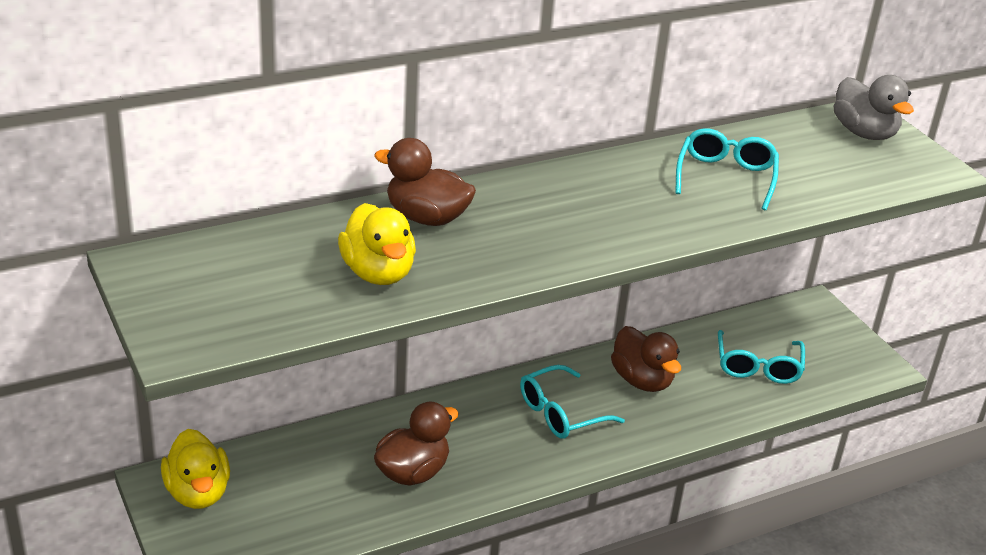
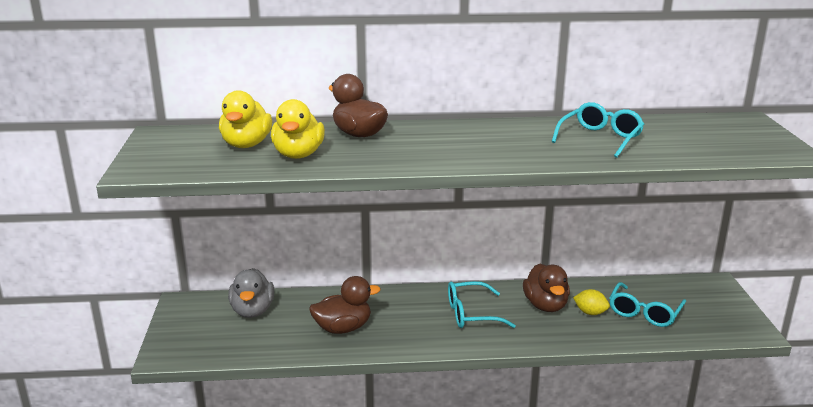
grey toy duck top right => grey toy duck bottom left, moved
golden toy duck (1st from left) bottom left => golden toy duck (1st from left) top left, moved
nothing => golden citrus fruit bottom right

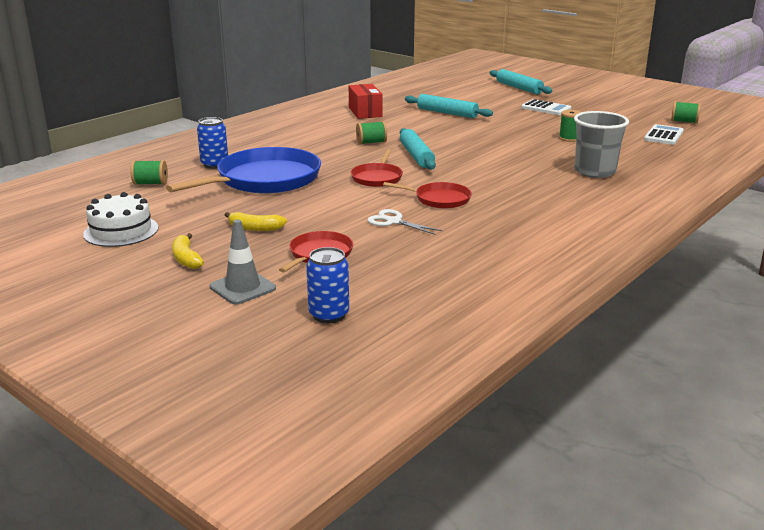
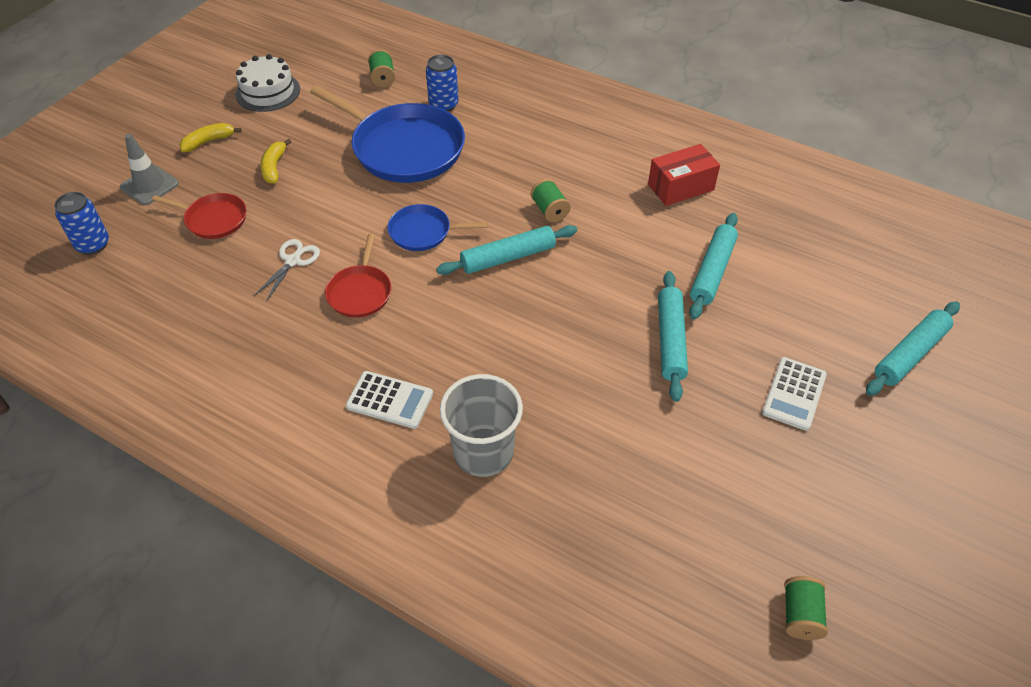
emerald spool (3rd from left) top right => nothing
white adding machine (2nd from left in the first image) top right => white adding machine (1st from left) centre, moved
scarlet pan (2nd from left) top centre => cobalt pan (2nd from left) top centre
nothing => aqua dough roller (2nd from left) centre

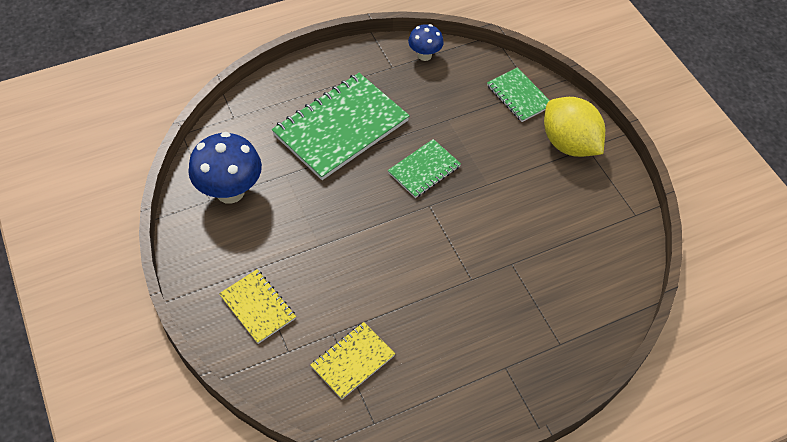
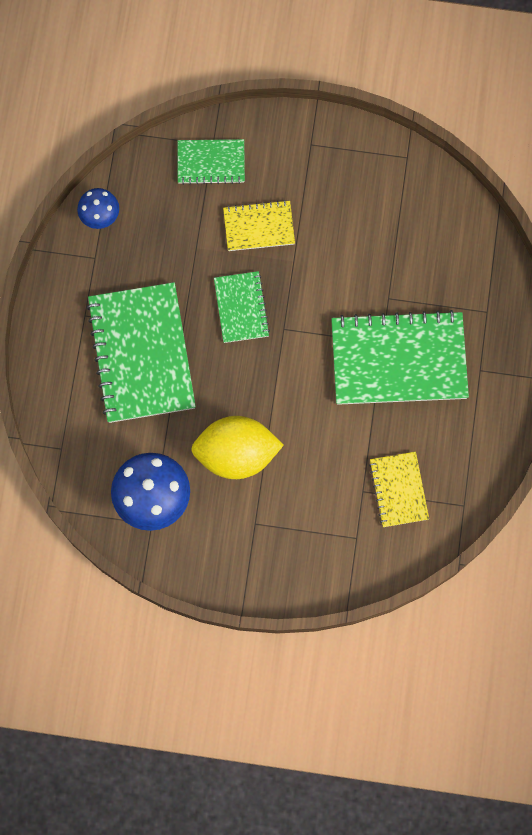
golden citrus fruit top right => golden citrus fruit centre, moved
golden notebook (1st from left) bottom left => golden notebook (1st from left) top centre, moved
nothing => emerald notebook (4th from left) middle right

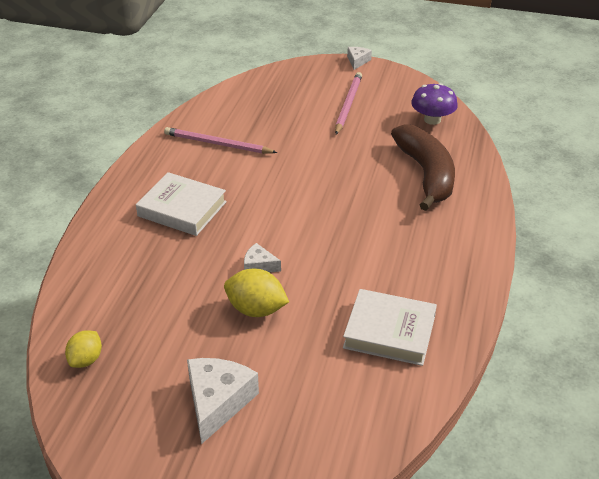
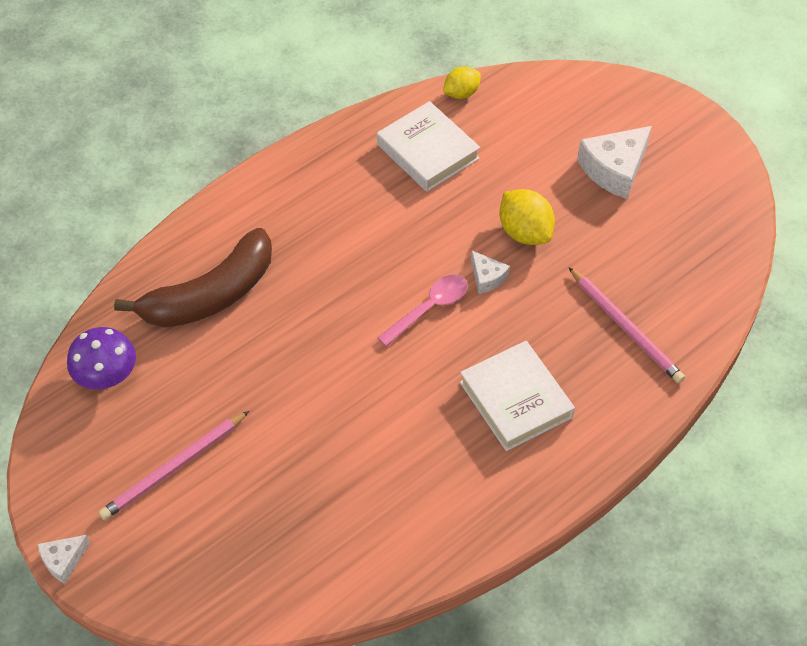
brown banana middle right => brown banana middle left, 150 degrees counterclockwise
rose-pink wooden pencil (1st from left in the first image) top centre => rose-pink wooden pencil (2nd from left) middle right, moved
golden citrus fruit (1st from left) bottom left => golden citrus fruit (1st from left) top centre, moved
nothing => rose-pink spoon centre

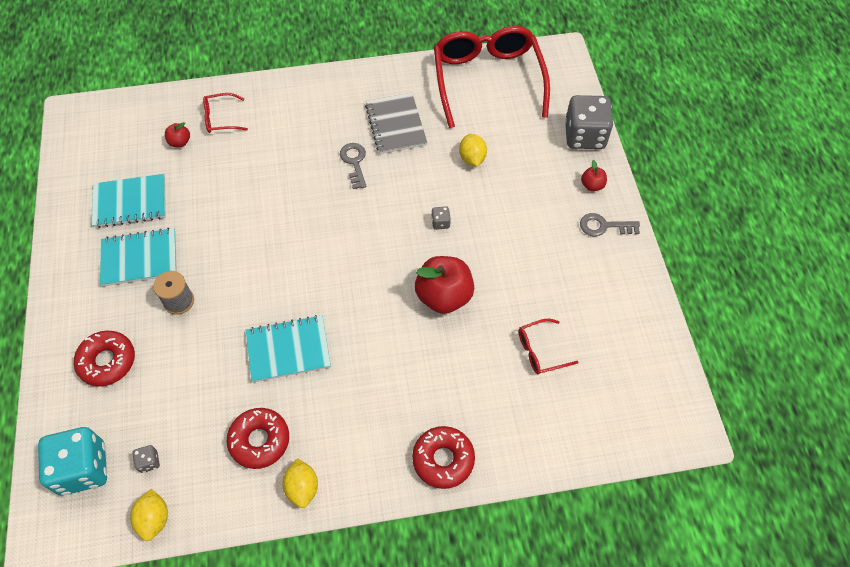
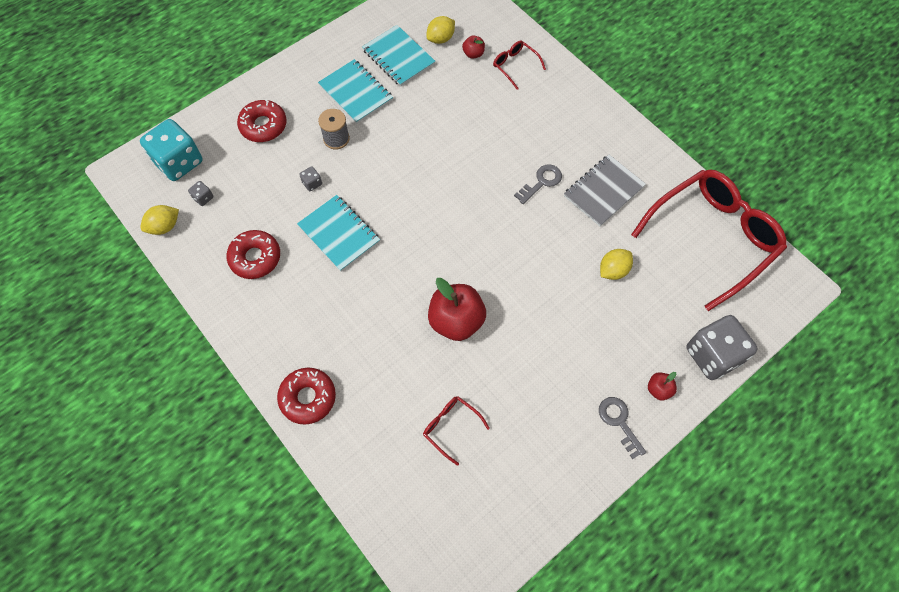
grey game die (2nd from left) centre => grey game die (2nd from left) top centre, moved
golden citrus fruit (2nd from left) bottom centre => golden citrus fruit (2nd from left) top centre, moved

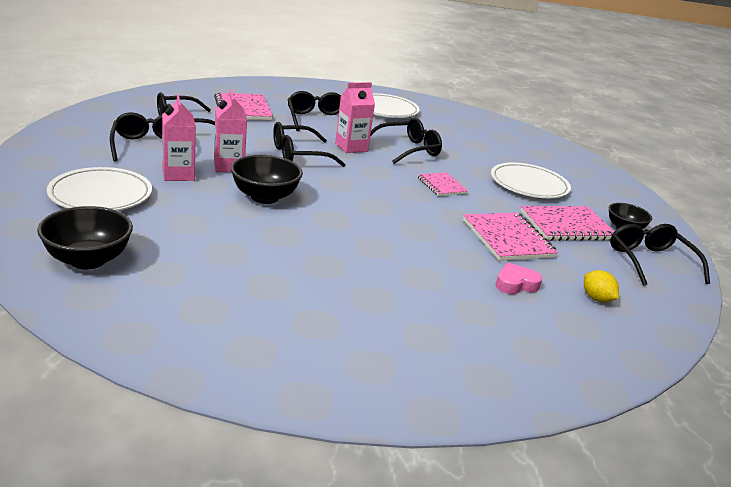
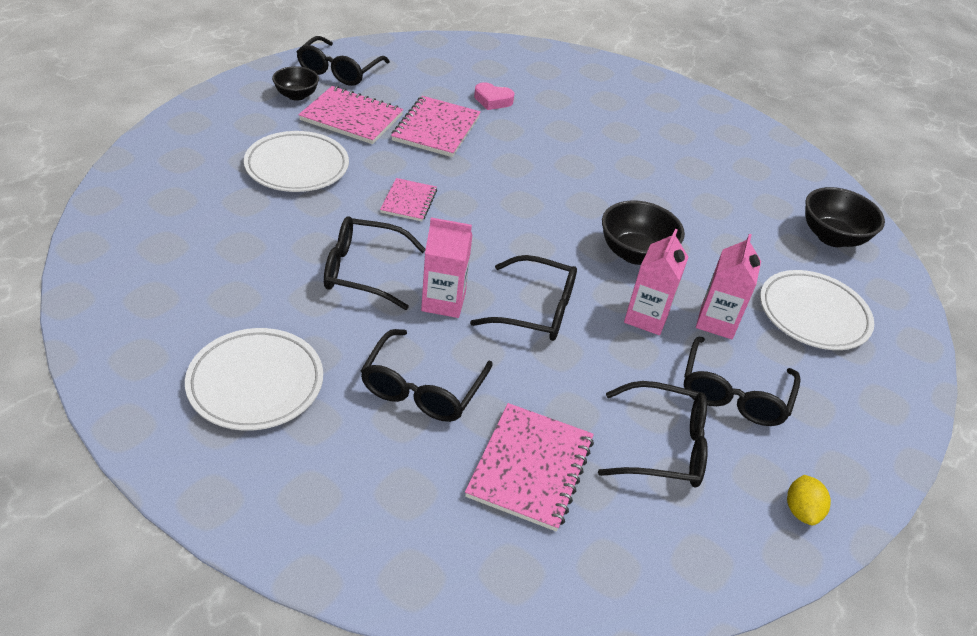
golden citrus fruit middle right => golden citrus fruit bottom right, moved

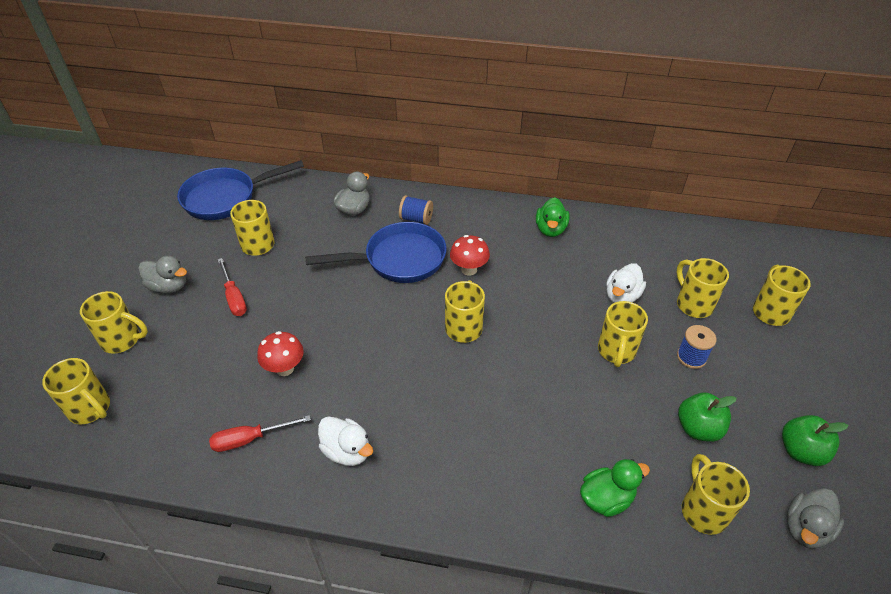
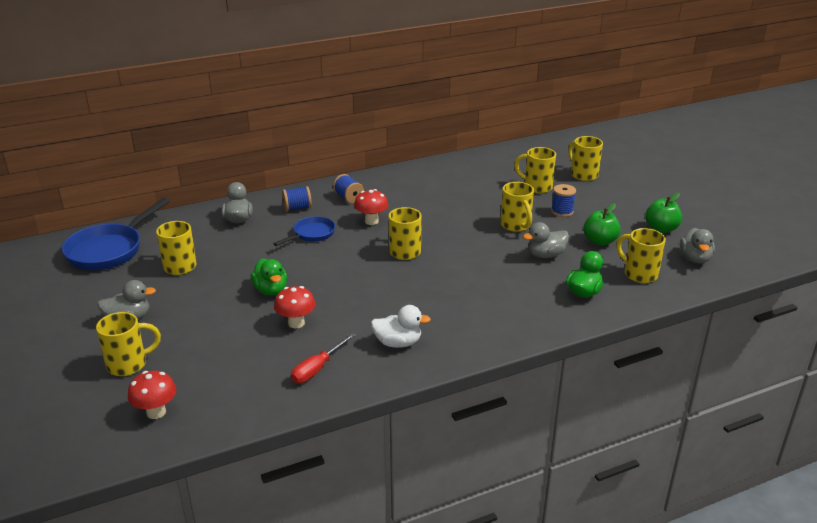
emerald toy duck (1st from left) centre => emerald toy duck (1st from left) middle left, moved
cobalt pan (2nd from left) centre, x0.58
scarlet hand screwdriver (1st from left) middle left => nothing
white toy duck (2nd from left) middle right => nothing
golden tea mug (1st from left) middle left => scarlet fungus (1st from left) bottom left
nothing => cobalt spool (2nd from left) centre
nothing => grey toy duck (3rd from left) middle right

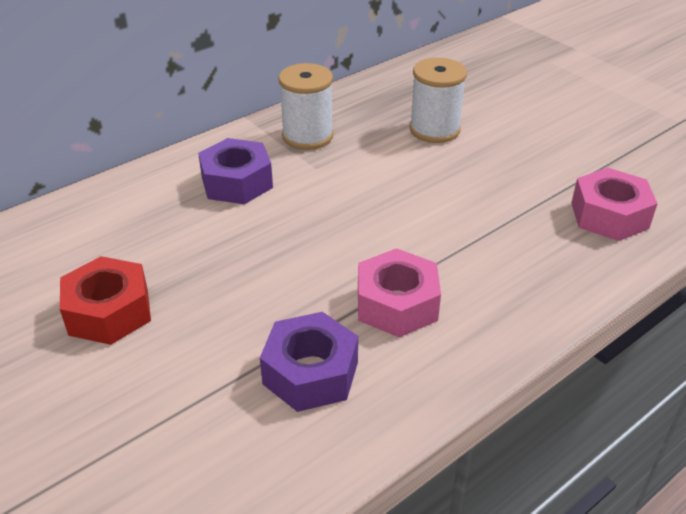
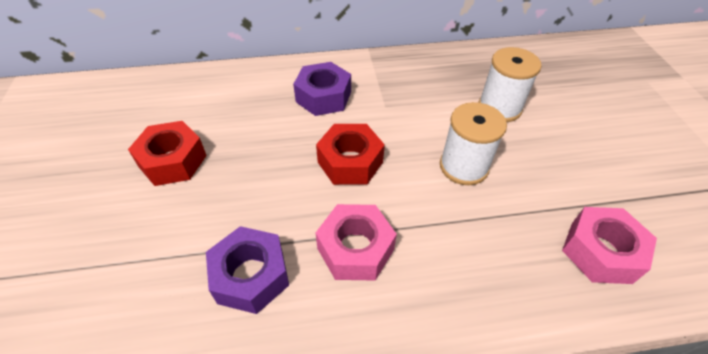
white spool (1st from left) top centre => white spool (1st from left) middle right, moved
nothing => scarlet hex nut (2nd from left) centre

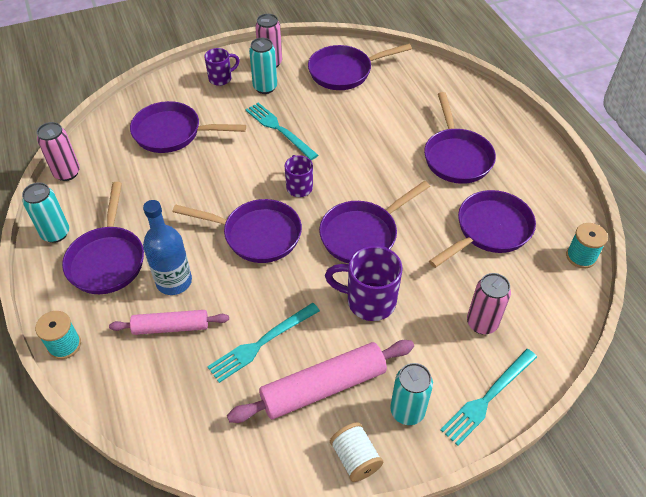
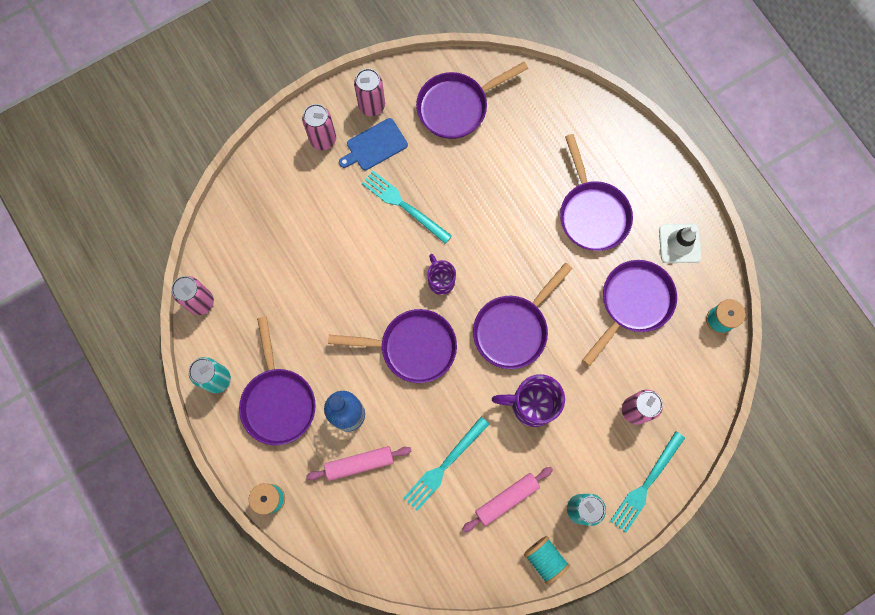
aqua can (2nd from left) top centre => cobalt bread board top centre
royal purple tea mug (1st from left) top centre => rose-pink can (2nd from left) top centre
royal purple pan (2nd from left) top left => nothing
rose-pink dough roller (2nd from left) bottom centre, x0.63
white spool bottom centre => aqua spool (2nd from left) bottom centre
nothing => white road cone middle right

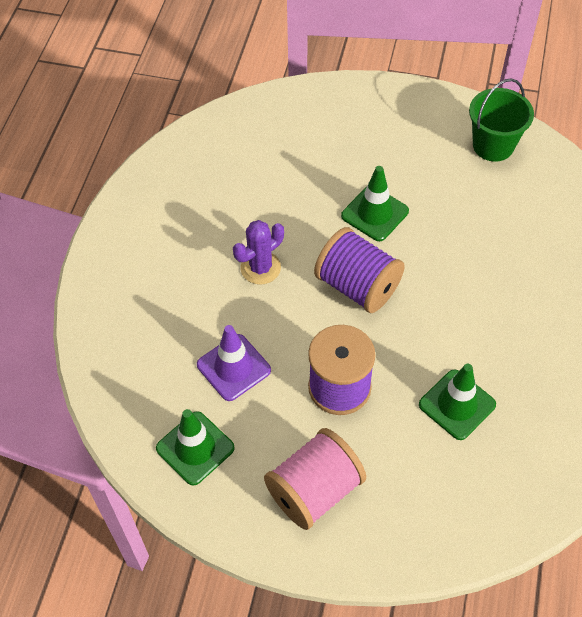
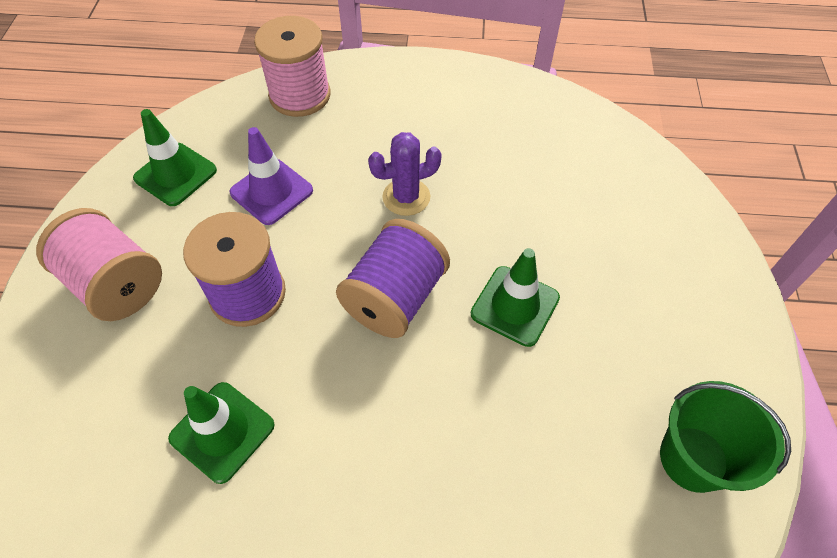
royal purple saguaro cactus centre => royal purple saguaro cactus top centre, 60 degrees counterclockwise
nothing => rose-pink spool (2nd from left) top centre

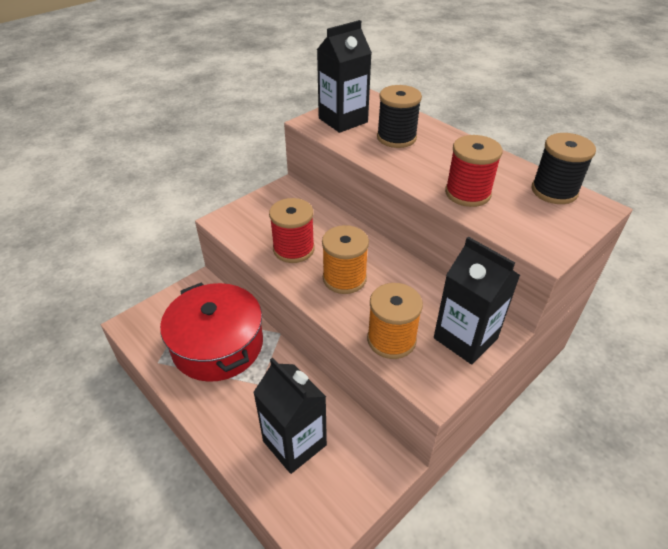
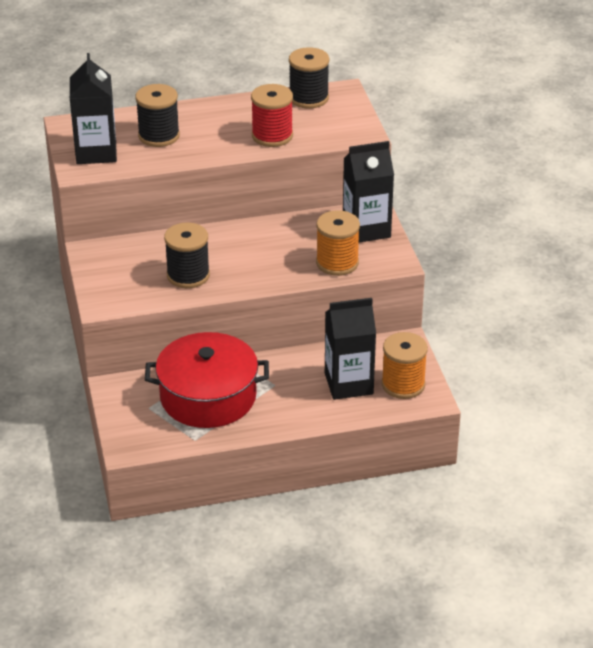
scarlet spool (1st from left) centre => ebony spool (2nd from left) middle left
bright orange spool (1st from left in the first image) centre => bright orange spool (2nd from left) middle right, moved

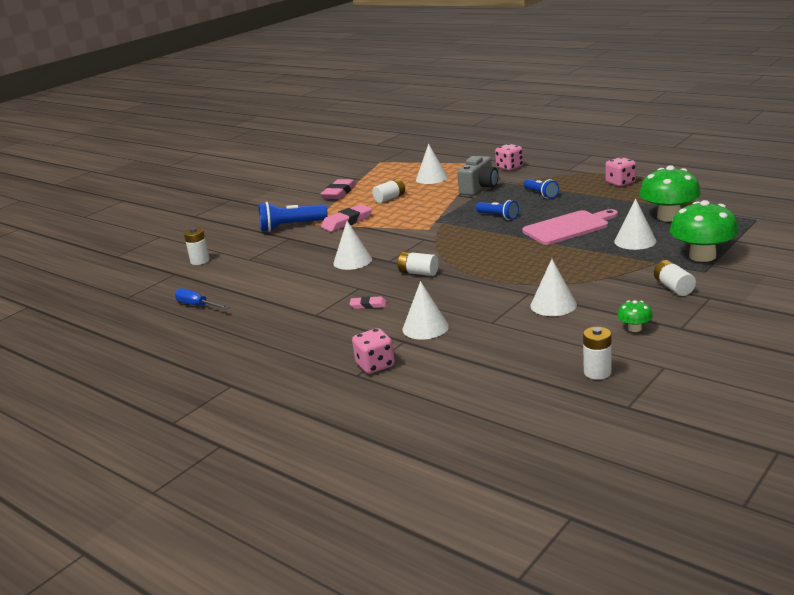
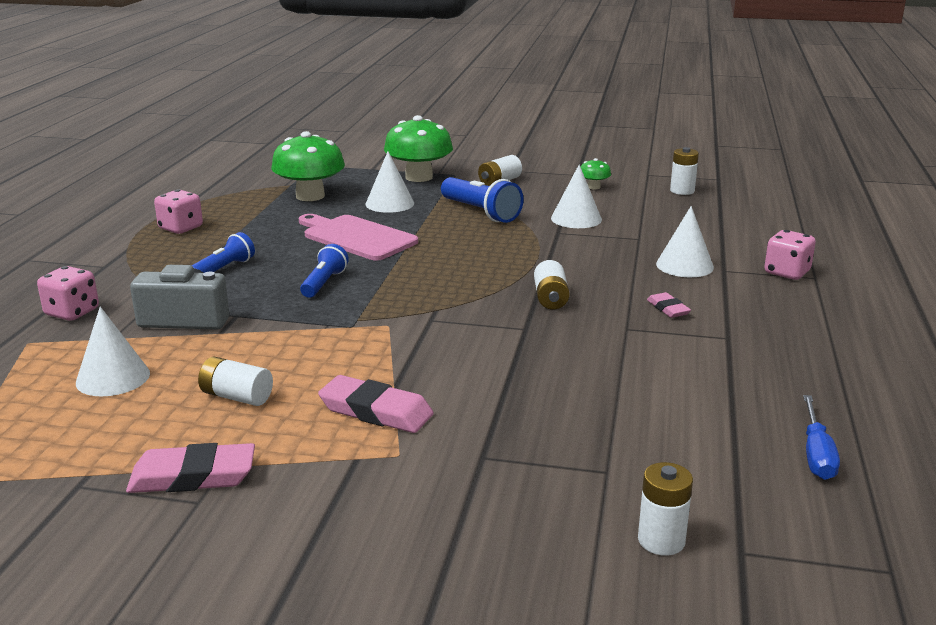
cobalt torch (1st from left in the first image) centre => cobalt torch (3rd from left) top centre, moved
white solid cone (1st from left) centre => nothing

